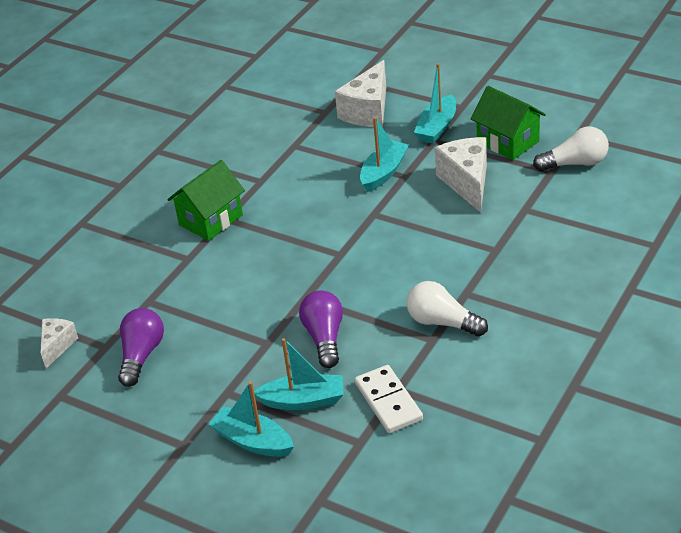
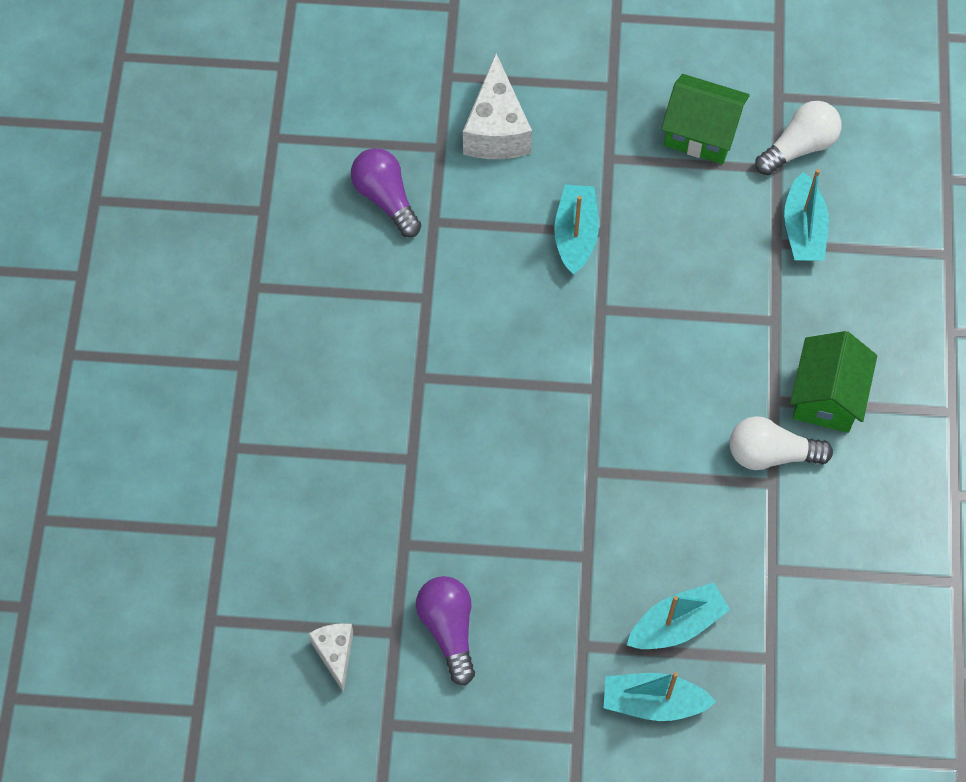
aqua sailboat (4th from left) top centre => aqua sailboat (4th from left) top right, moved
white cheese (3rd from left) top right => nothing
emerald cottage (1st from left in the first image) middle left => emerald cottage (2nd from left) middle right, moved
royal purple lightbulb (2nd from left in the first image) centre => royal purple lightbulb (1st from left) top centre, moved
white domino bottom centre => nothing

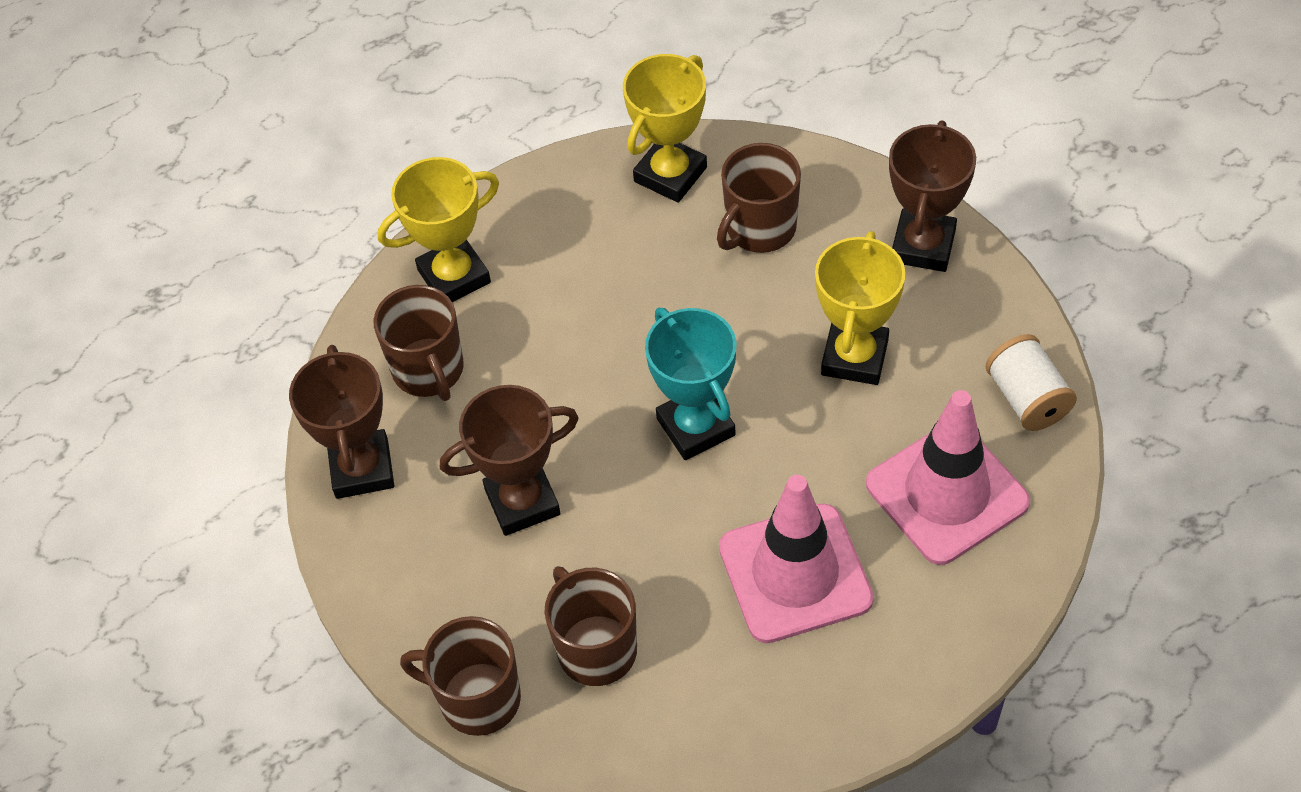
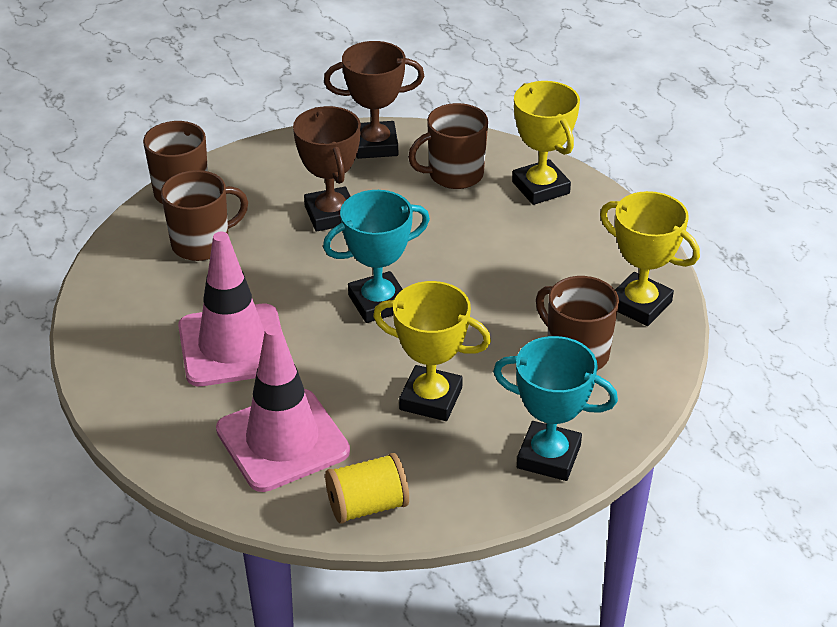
brown award cup (3rd from left) top right => aqua award cup (2nd from left) centre
white spool middle right => golden spool bottom centre

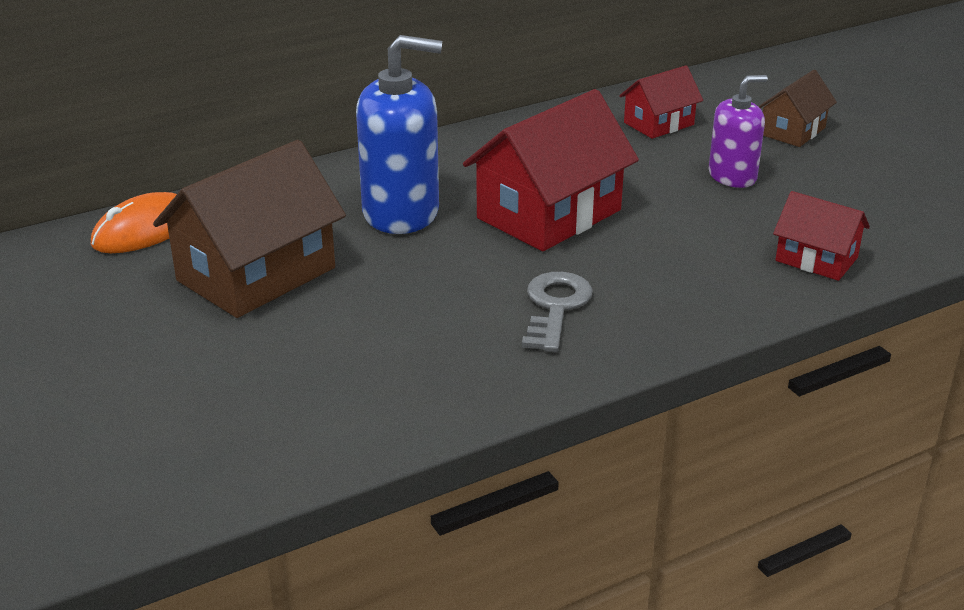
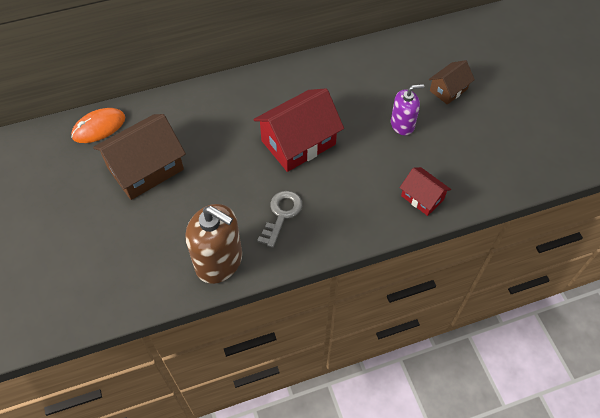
cobalt soap dispenser top centre => nothing
scarlet cottage (2nd from left) top right => nothing
nothing => brown soap dispenser centre

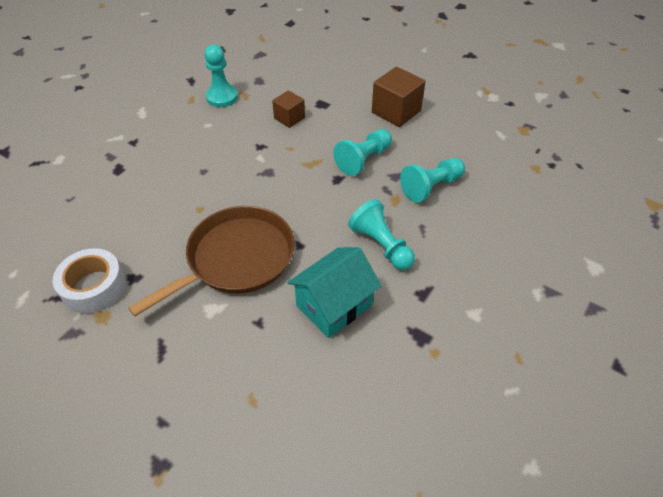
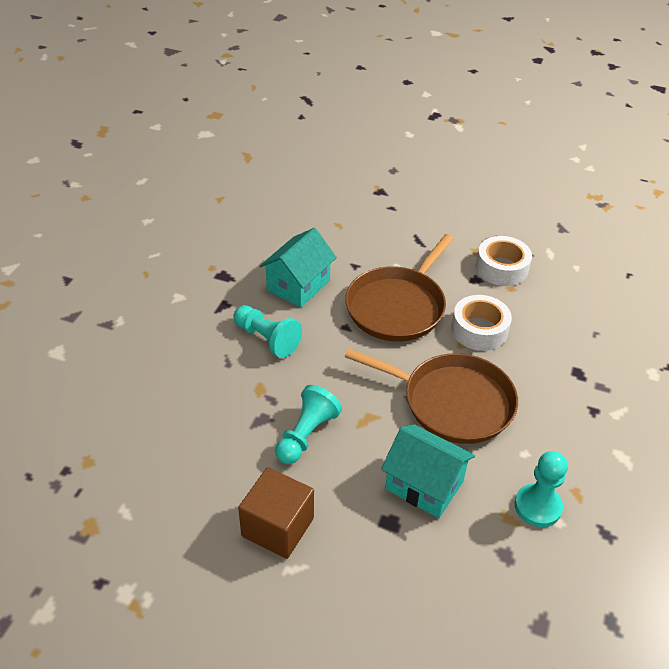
brown solid cube (1st from left) top centre => aqua cottage (2nd from left) bottom centre
aqua chess pawn (4th from left) centre => nothing
nothing => white roll of tape (1st from left) middle right
nothing => brown pan (2nd from left) centre

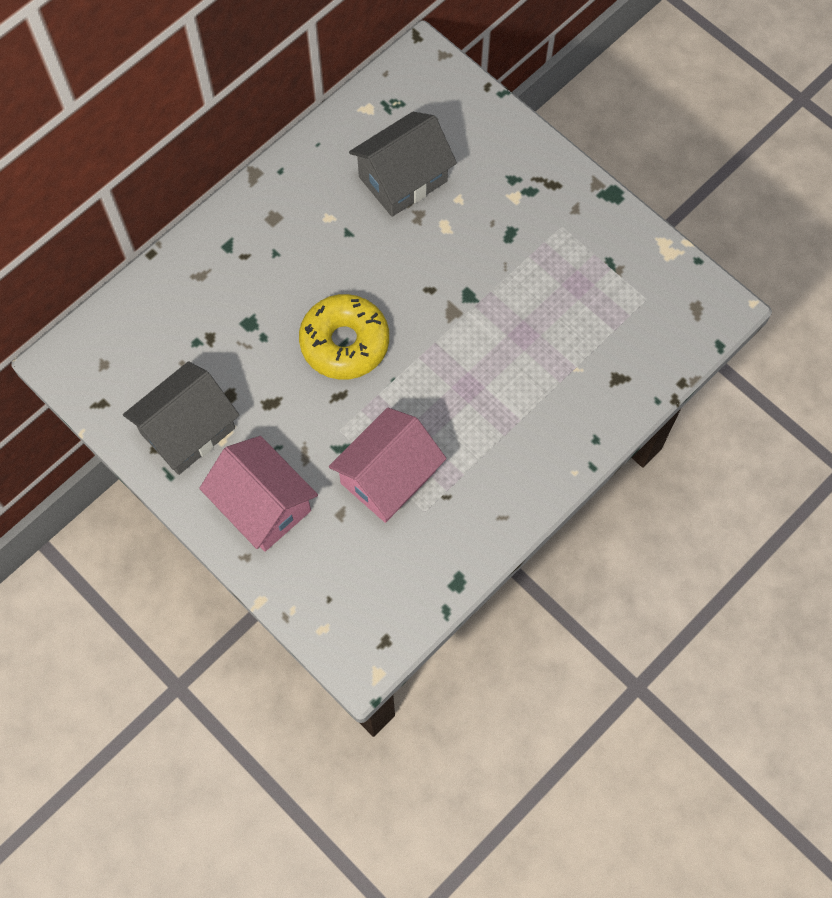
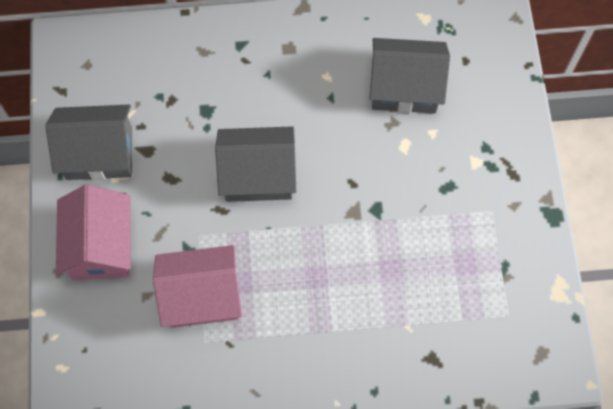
golden glazed donut centre => grey cottage (2nd from left) centre

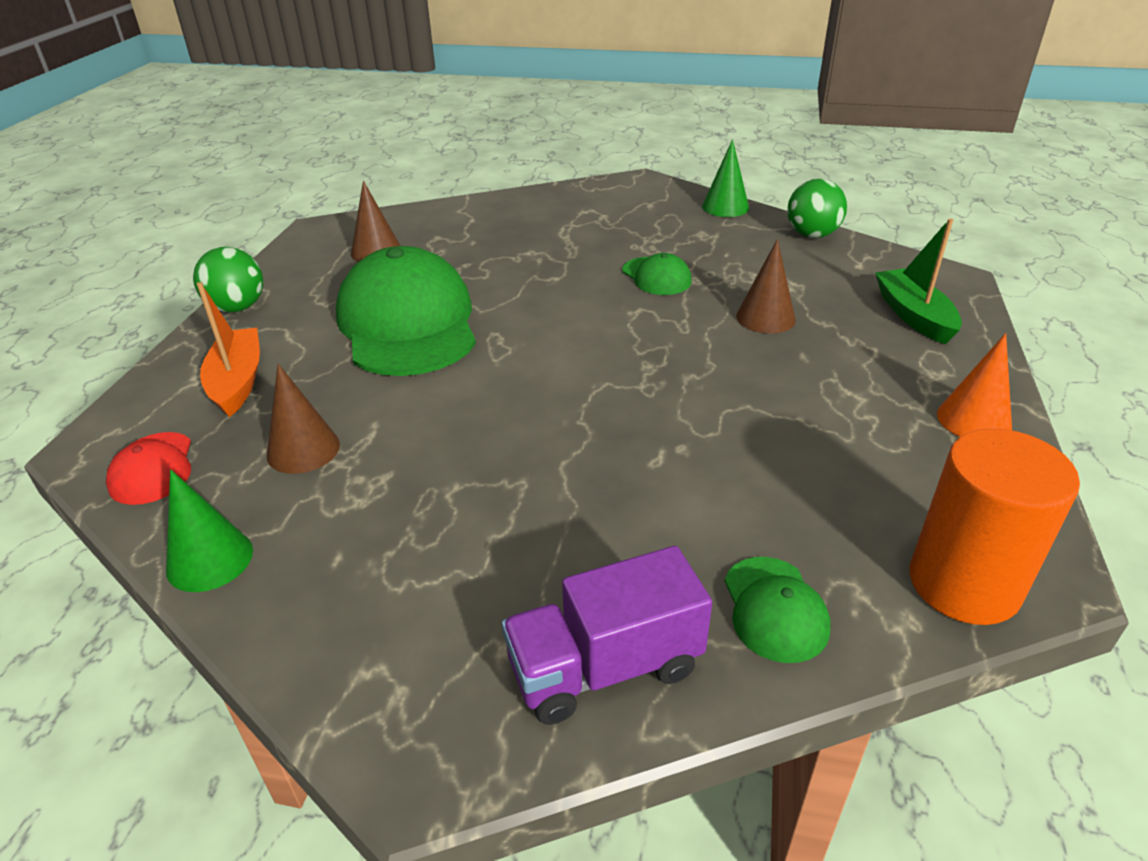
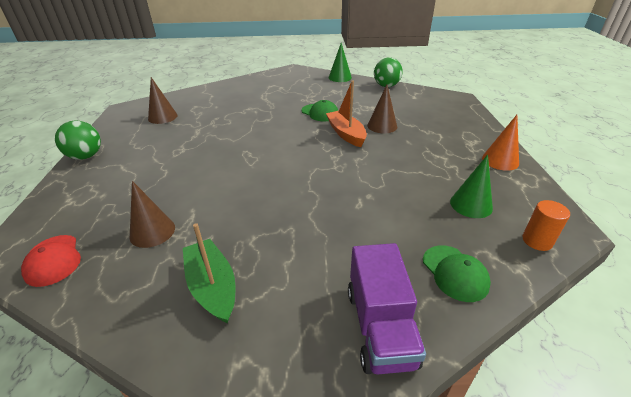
emerald sailboat top right => emerald sailboat bottom left, moved
emerald cap (1st from left) centre => nothing
bright orange sailboat middle left => bright orange sailboat top centre, moved
bright orange solid cylinder middle right, x0.51
emerald solid cone (1st from left in the first image) middle left => emerald solid cone (2nd from left) middle right, moved
royal purple lorry bottom centre, 60 degrees counterclockwise

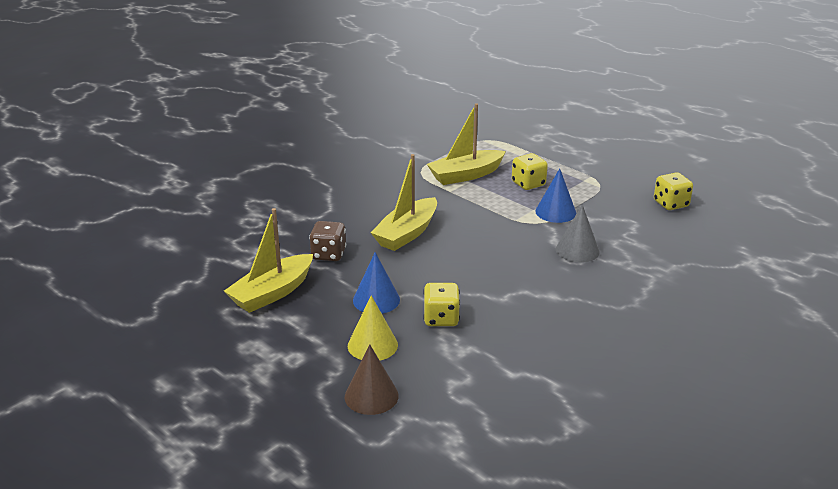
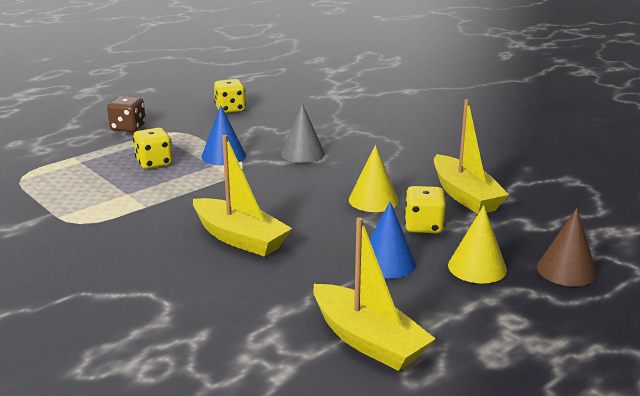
golden sailboat (3rd from left) top centre => golden sailboat (3rd from left) middle right, moved
brown game die centre => brown game die top left, moved
nothing => golden solid cone (1st from left) centre

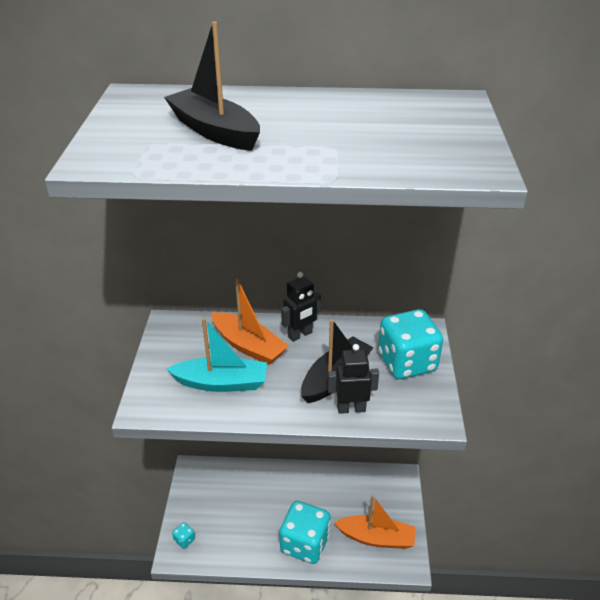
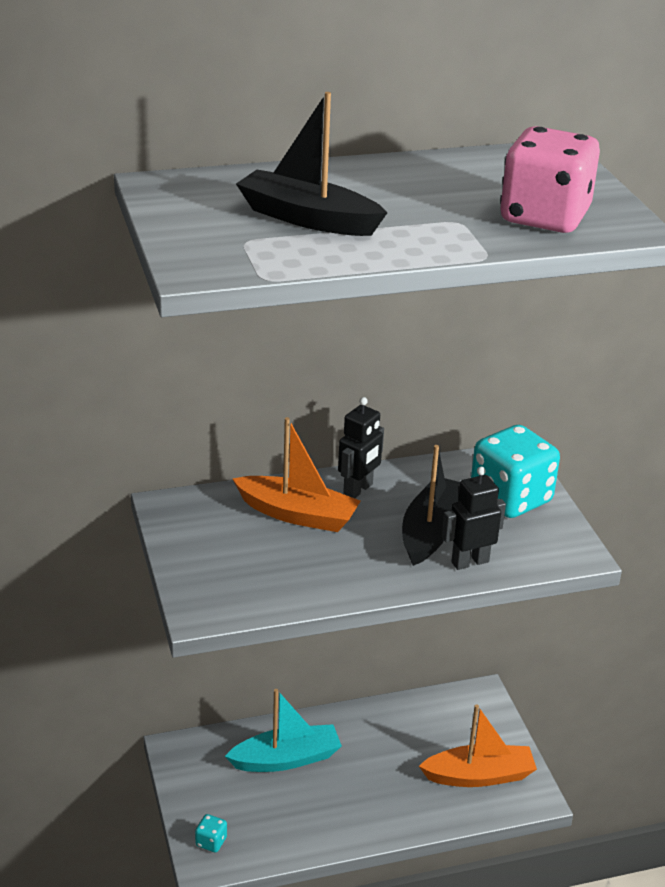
aqua sailboat centre => aqua sailboat bottom centre, moved
aqua game die (2nd from left) bottom centre => nothing
nothing => rose-pink game die top right

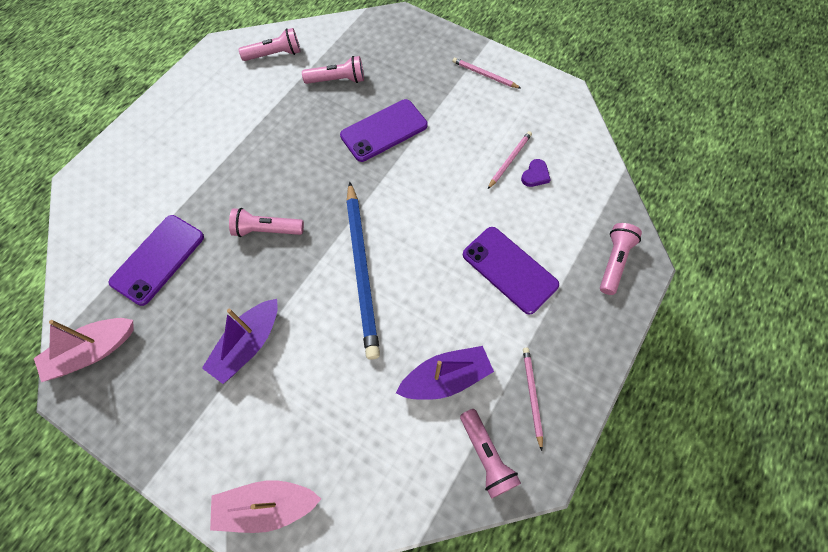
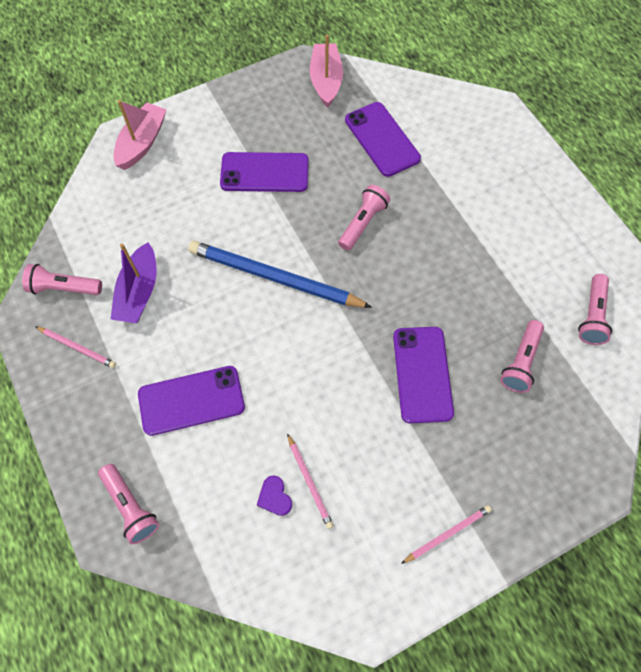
royal purple sailboat (1st from left) middle left => royal purple phone (2nd from left) top centre

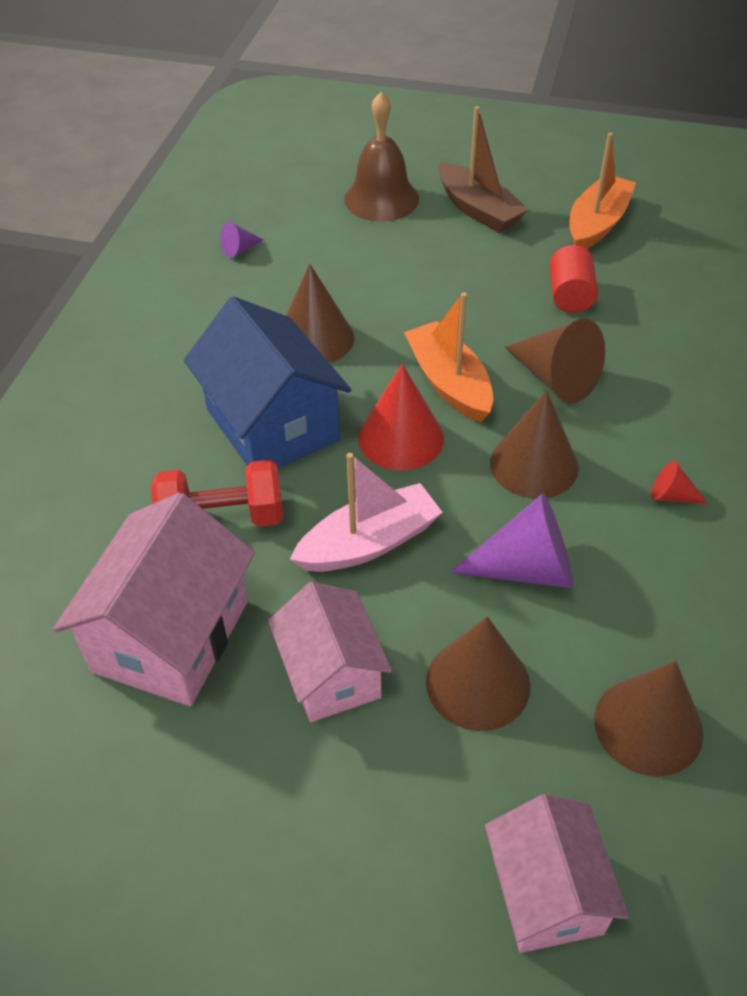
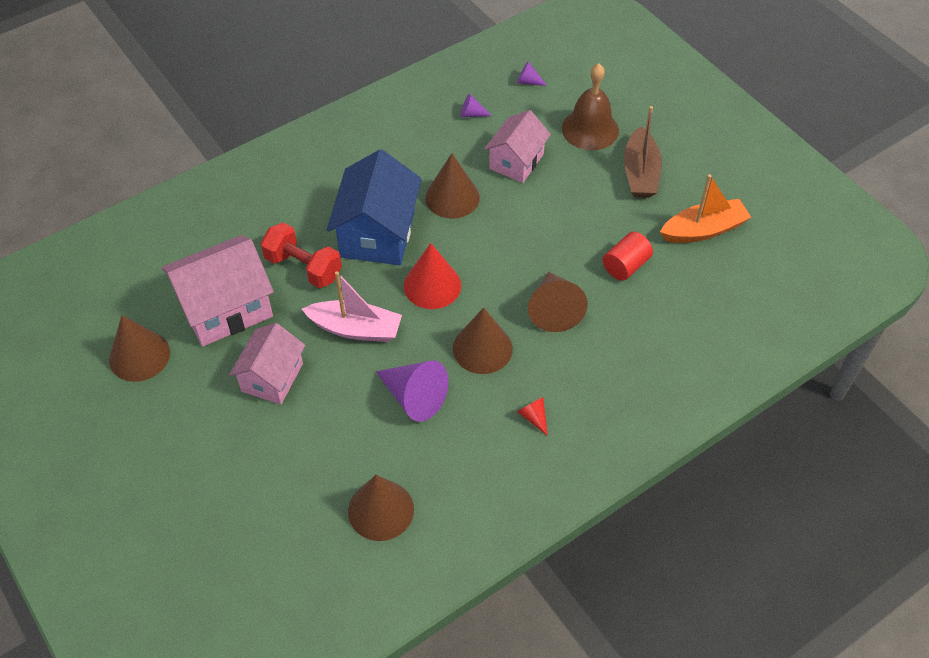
bright orange sailboat (1st from left) centre => nothing
brown solid cone (2nd from left in the first image) bottom centre => brown solid cone (1st from left) middle left, moved
rose-pink cottage (3rd from left) bottom right => rose-pink cottage (3rd from left) top centre, moved
nothing => royal purple solid cone (3rd from left) top centre

